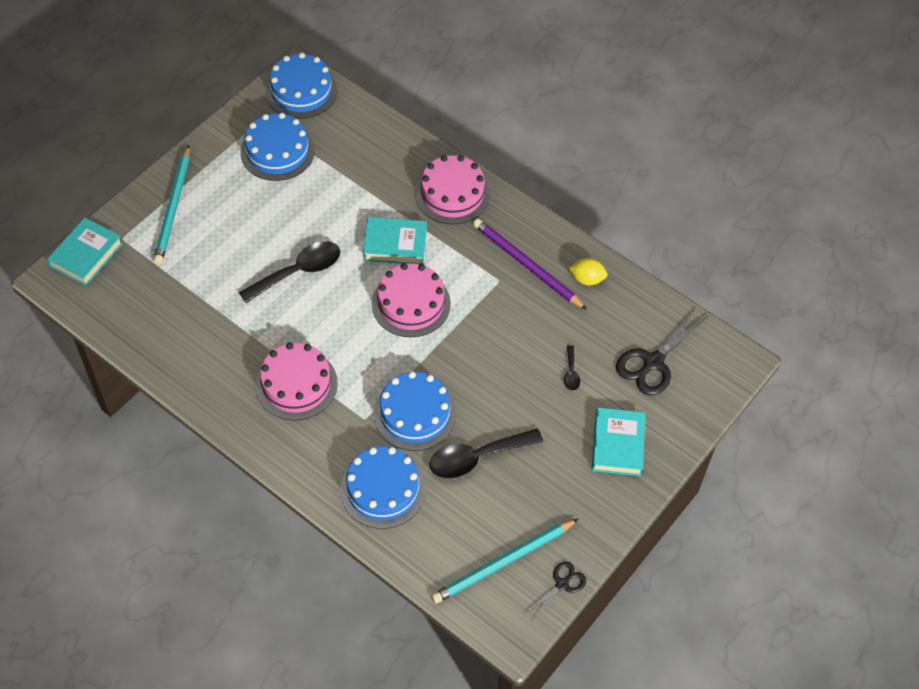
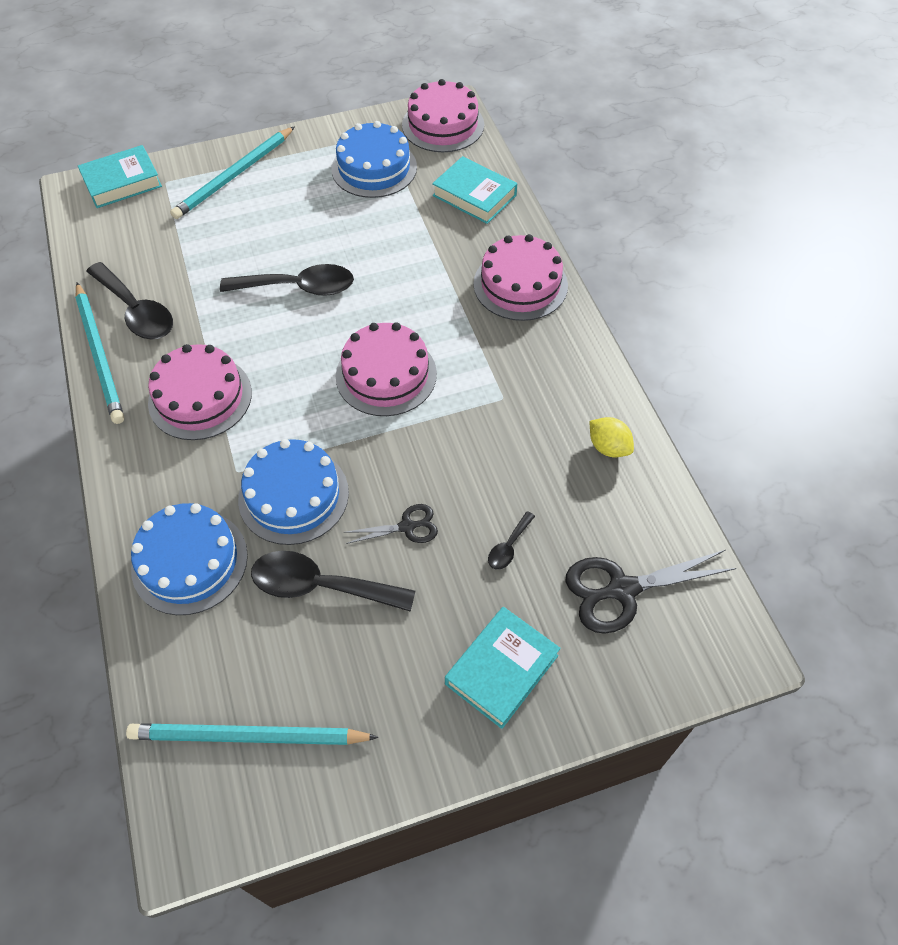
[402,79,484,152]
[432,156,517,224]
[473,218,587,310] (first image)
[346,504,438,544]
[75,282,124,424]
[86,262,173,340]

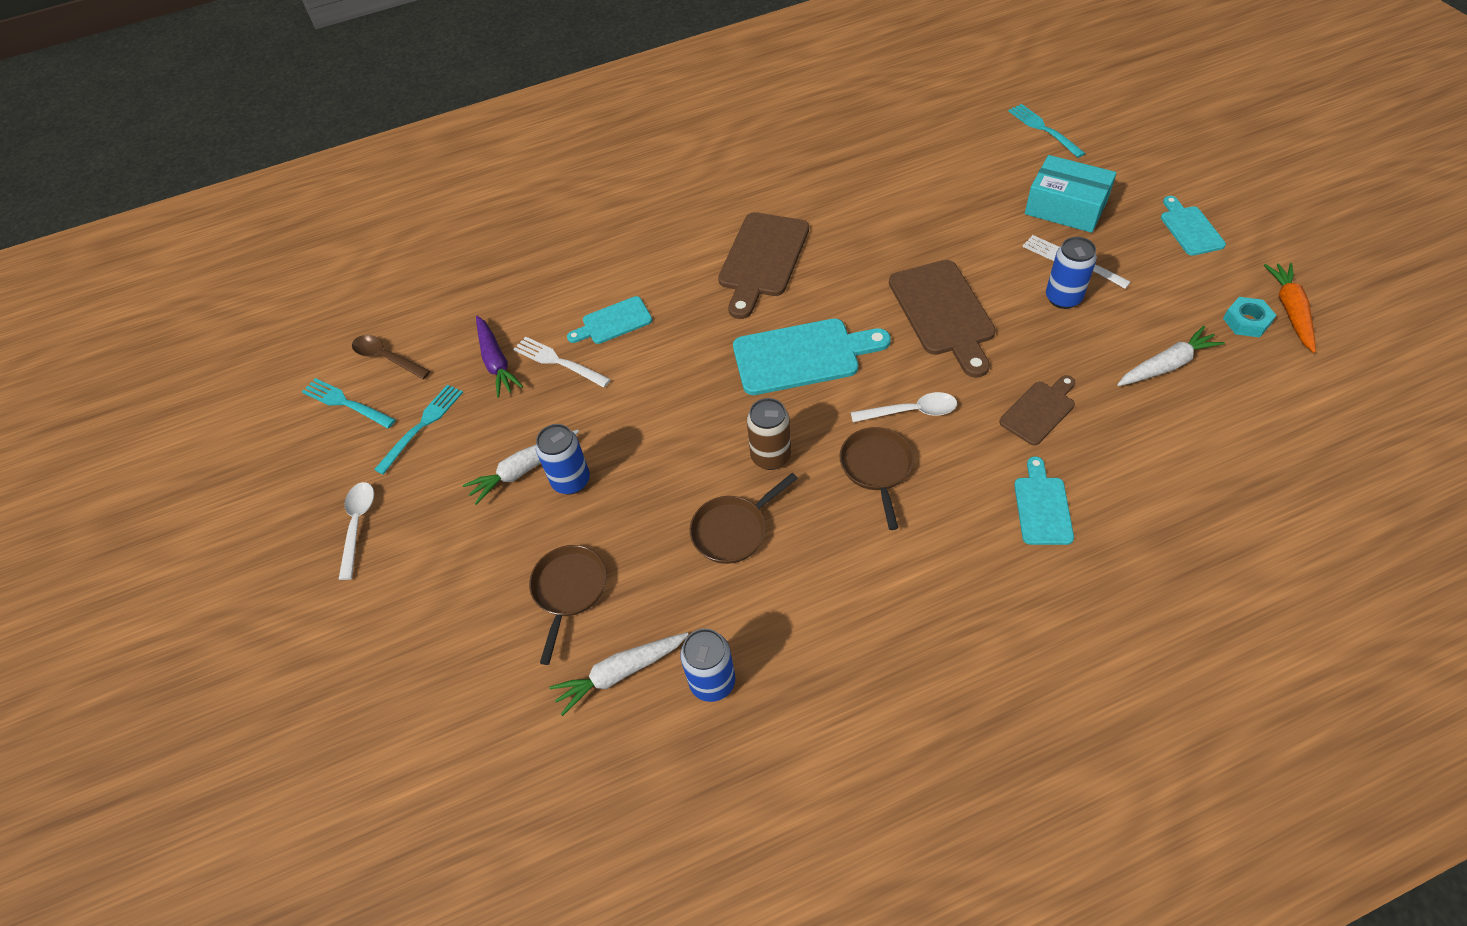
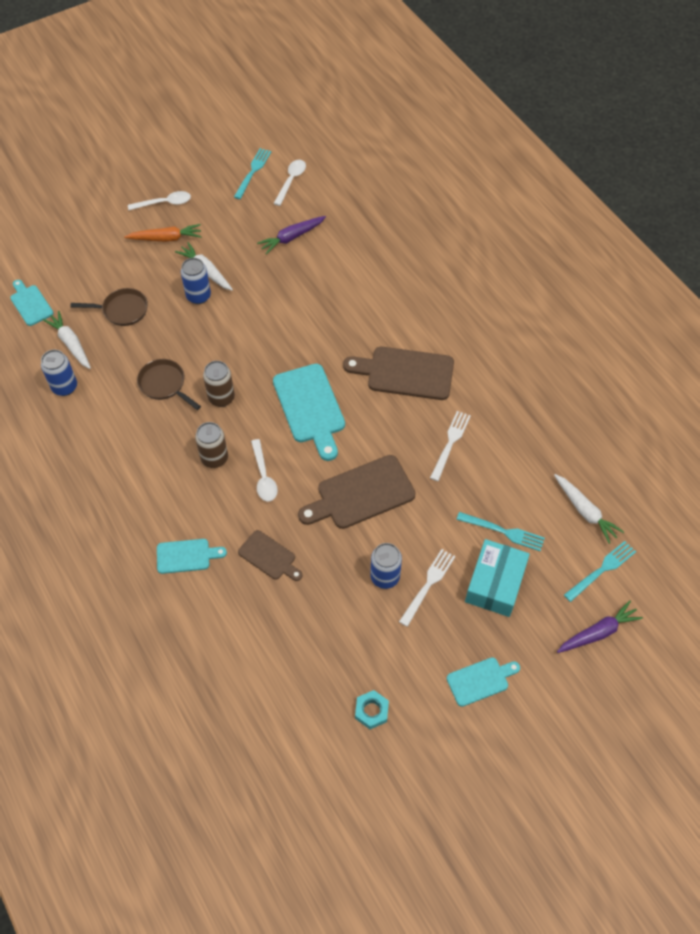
[273,160,306,206]
[456,512,545,551]
[430,411,471,481]
[10,280,54,326]
[195,422,228,468]
[554,474,624,544]
[124,224,201,242]
[557,600,643,653]

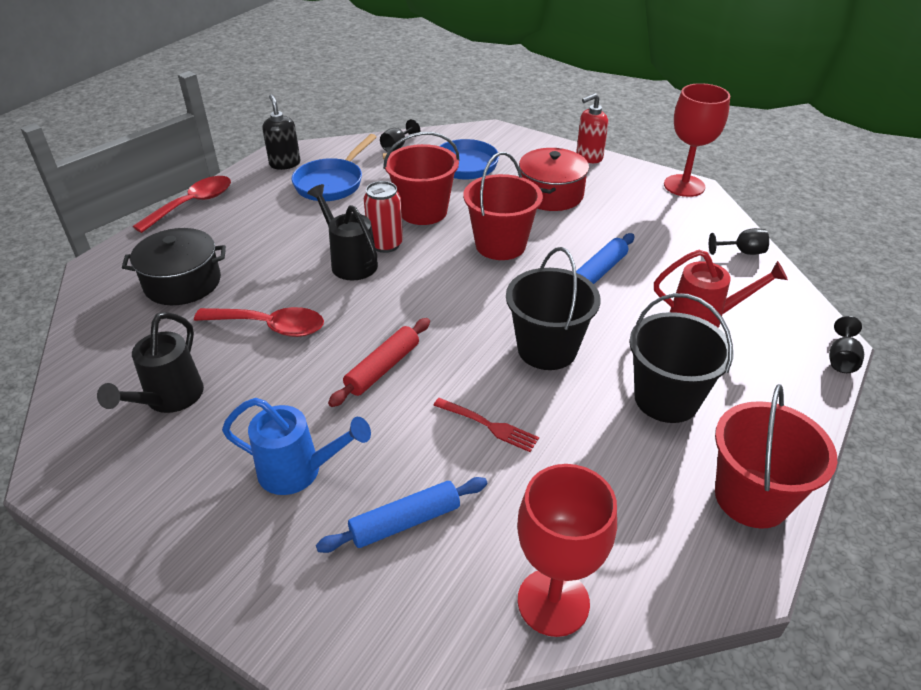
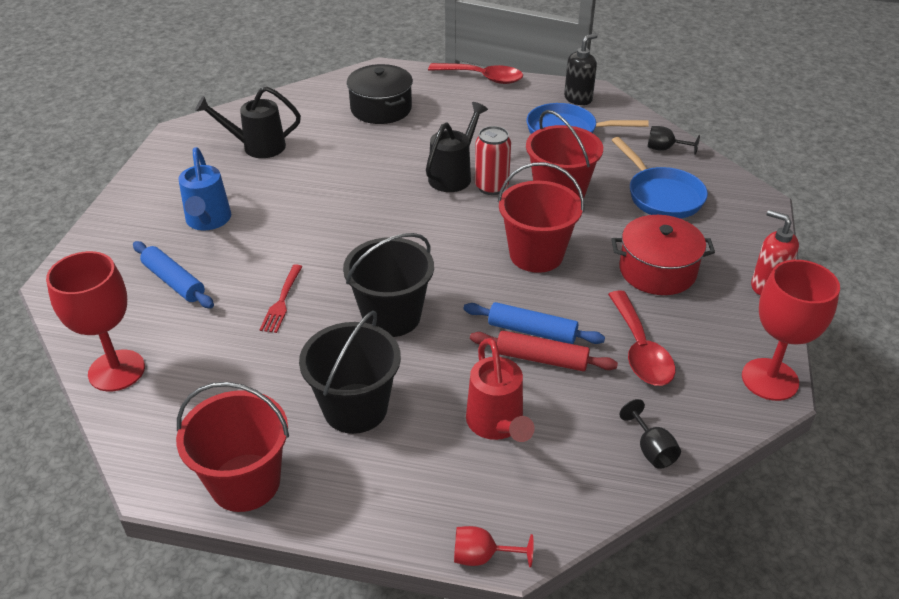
[608,290,675,386]
[470,331,618,371]
[454,526,534,567]

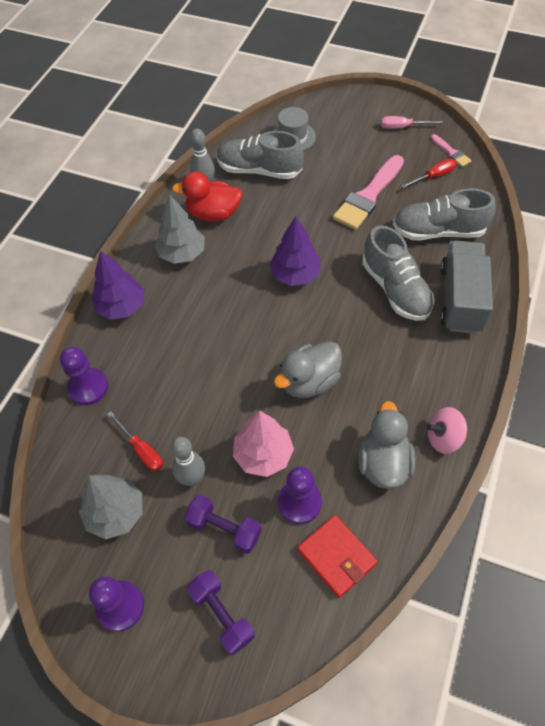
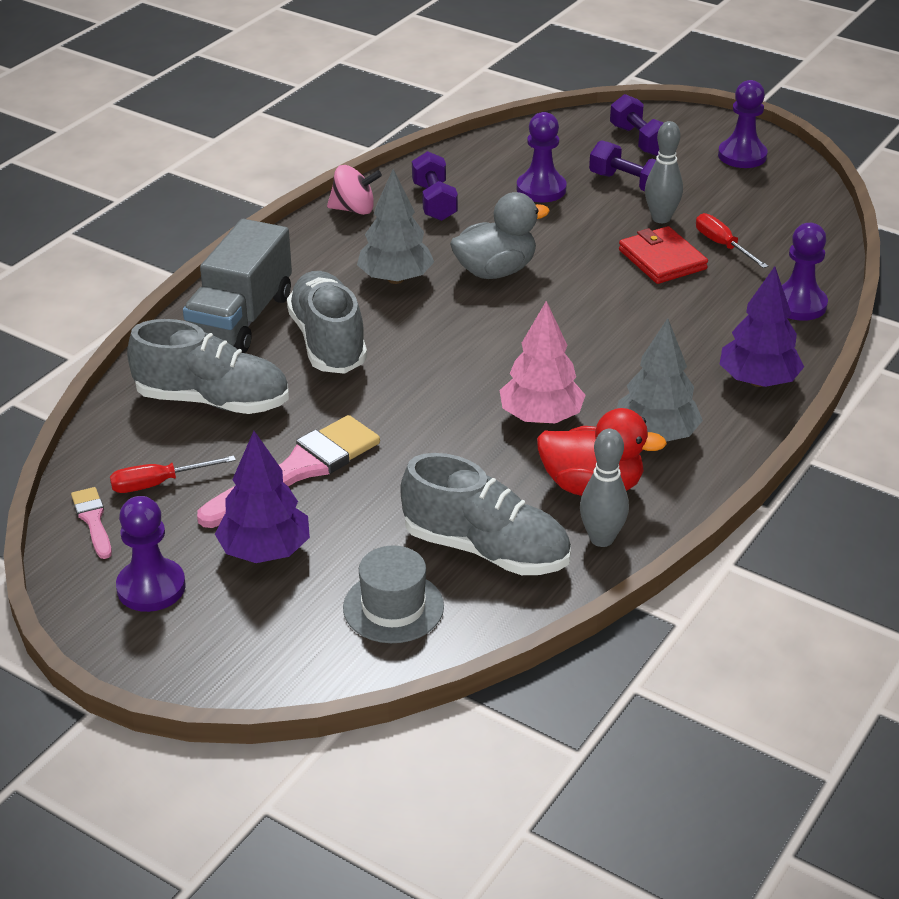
[357,169,434,284]
[499,301,586,424]
[215,431,310,563]
[619,226,708,284]
[412,151,458,221]
[116,496,186,612]

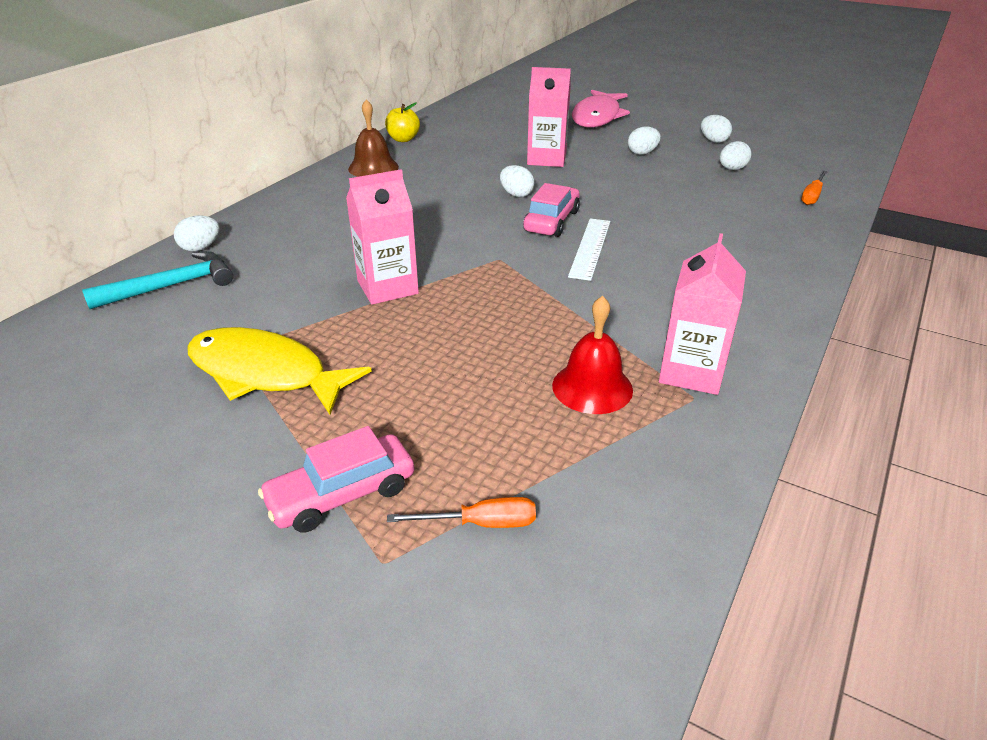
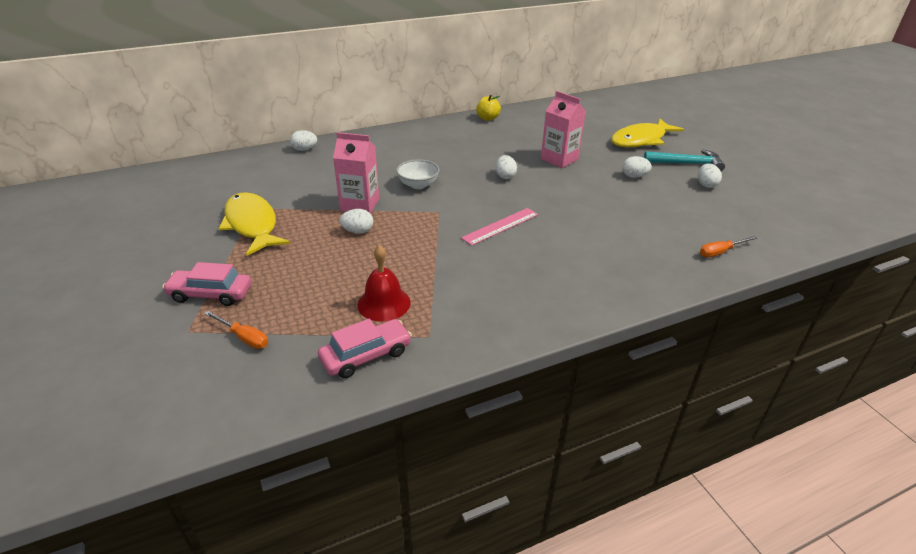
[644,149,725,171]
[348,99,399,177] (first image)
[318,319,412,378]
[461,208,538,246]
[611,119,684,147]
[659,233,746,395] (first image)
[340,209,373,234]
[396,160,439,189]

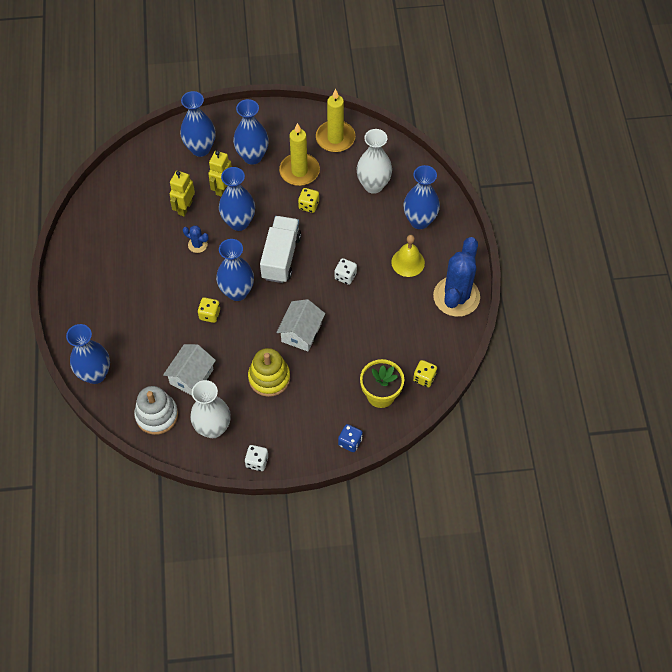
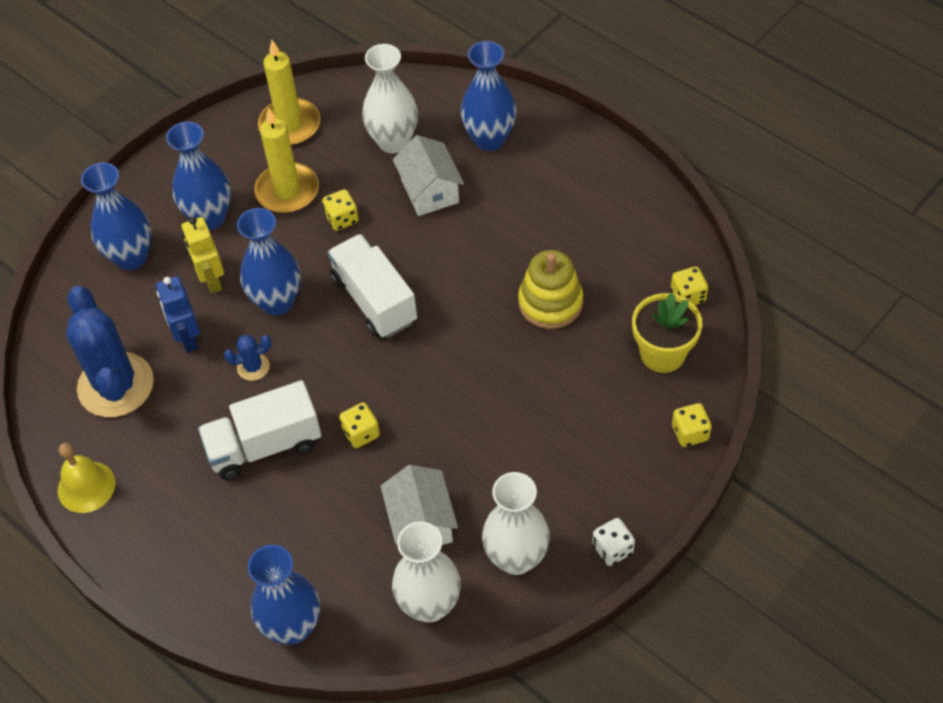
[392,521,461,623]
[156,276,200,353]
[216,239,254,301] (first image)
[518,250,583,329]
[393,135,464,216]
[335,258,357,285] (first image)
[672,403,712,447]
[58,443,115,513]
[66,286,154,417]
[198,380,321,480]

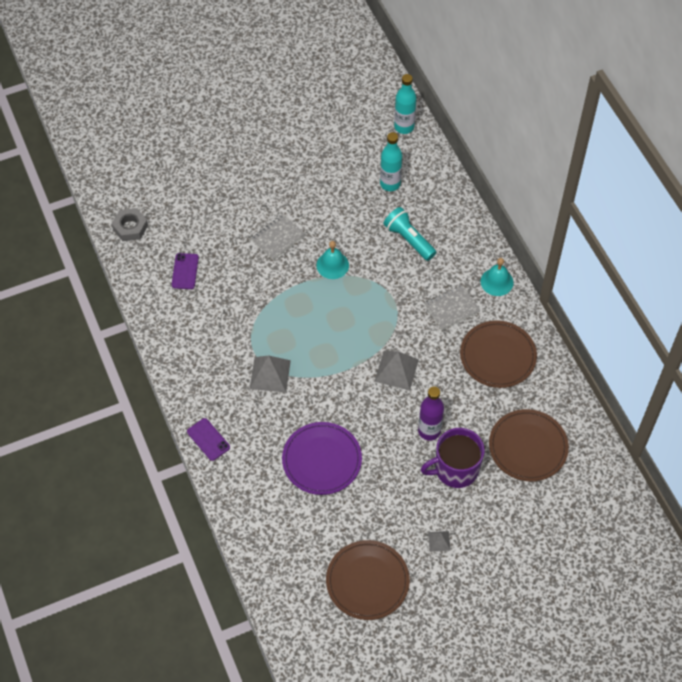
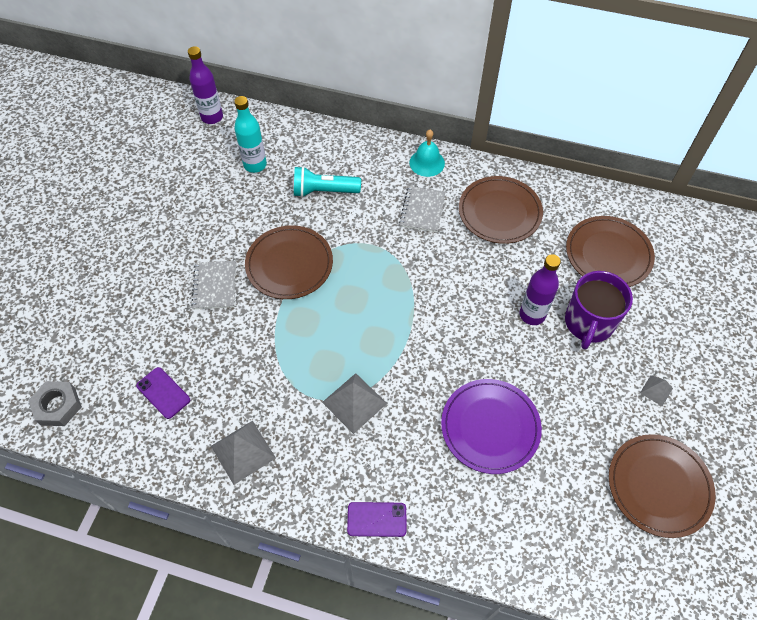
[245,225,333,299]
[211,421,276,485]
[188,46,223,124]

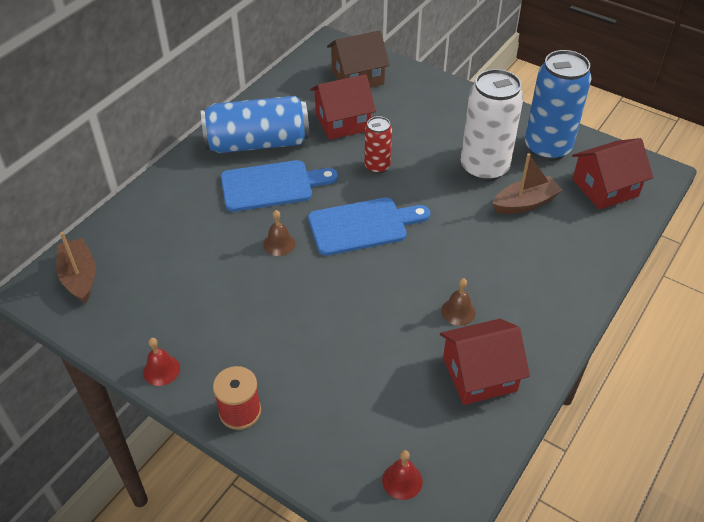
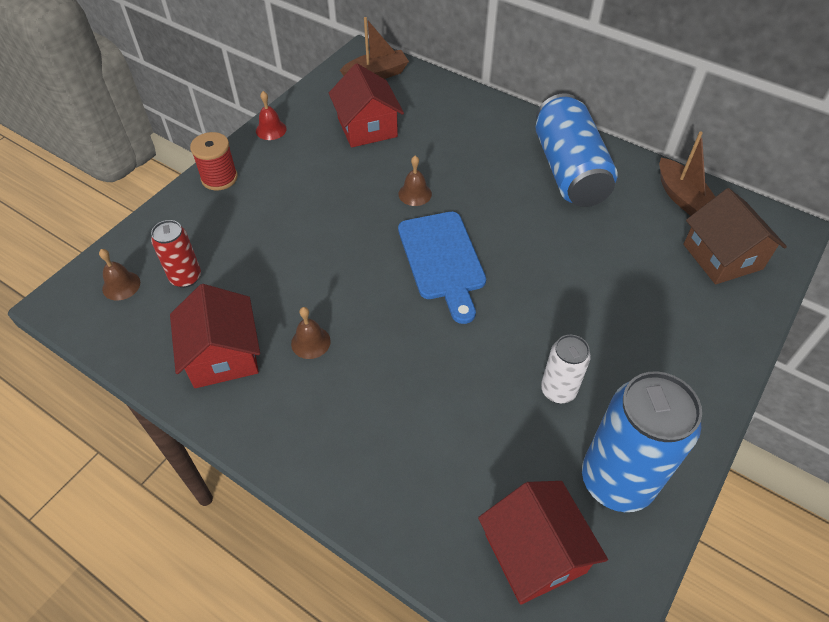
[221,160,338,212] (first image)
[329,63,404,148]
[151,220,201,288]
[99,249,140,301]
[541,335,591,403]
[659,132,715,216]

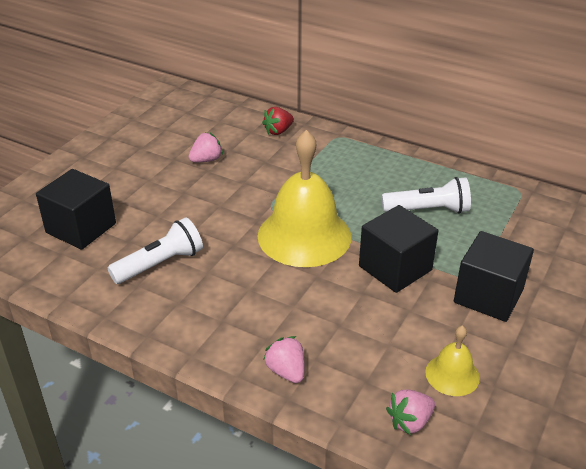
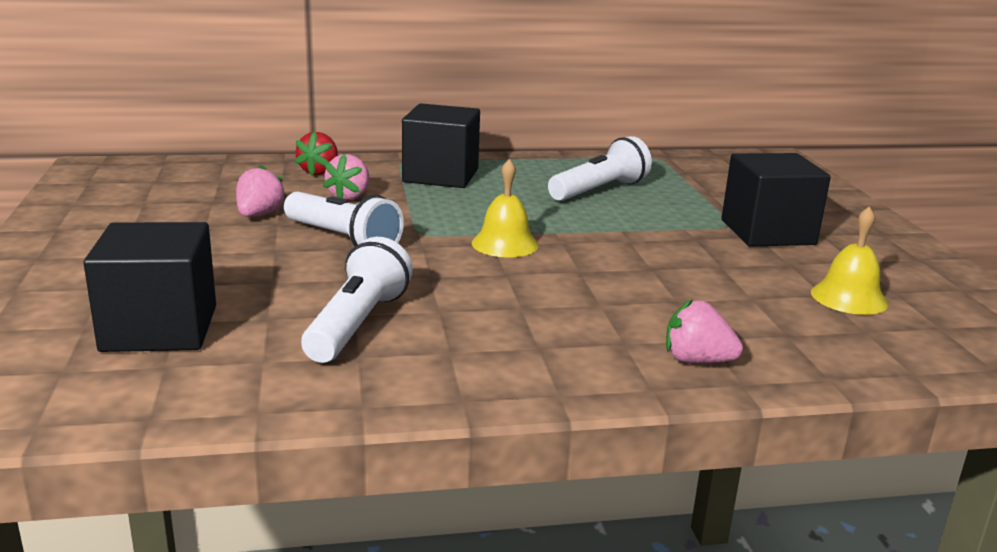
[472,159,539,258]
[402,103,480,188]
[323,154,369,200]
[284,191,404,246]

